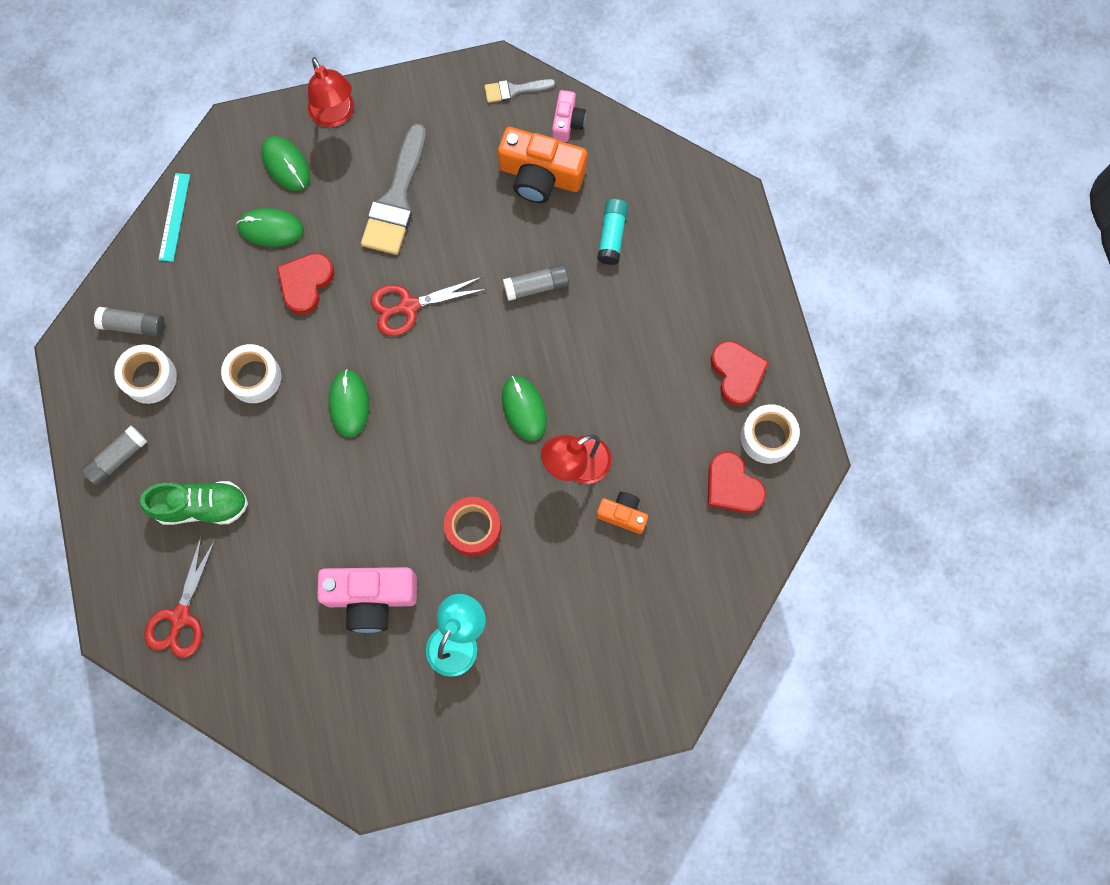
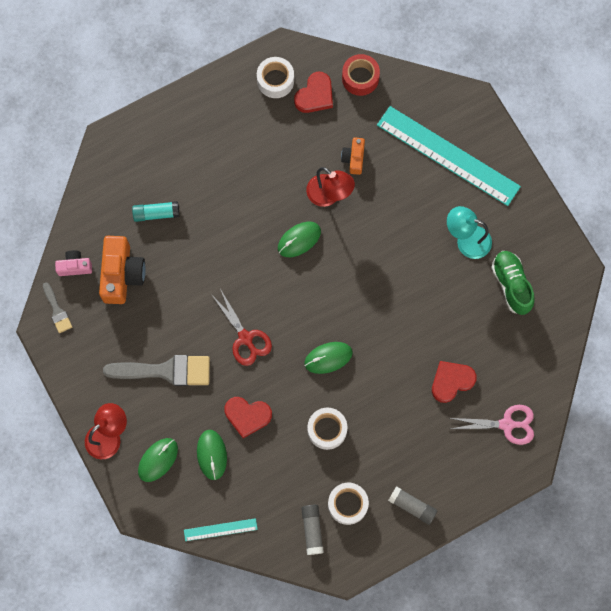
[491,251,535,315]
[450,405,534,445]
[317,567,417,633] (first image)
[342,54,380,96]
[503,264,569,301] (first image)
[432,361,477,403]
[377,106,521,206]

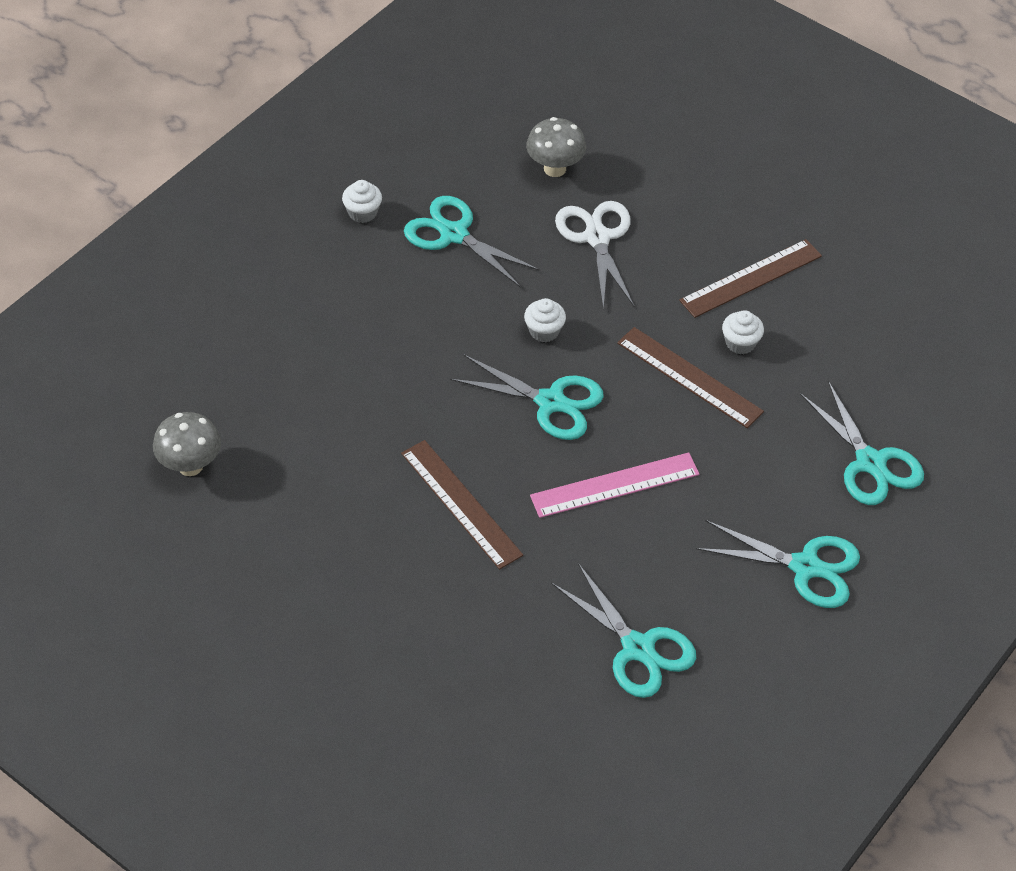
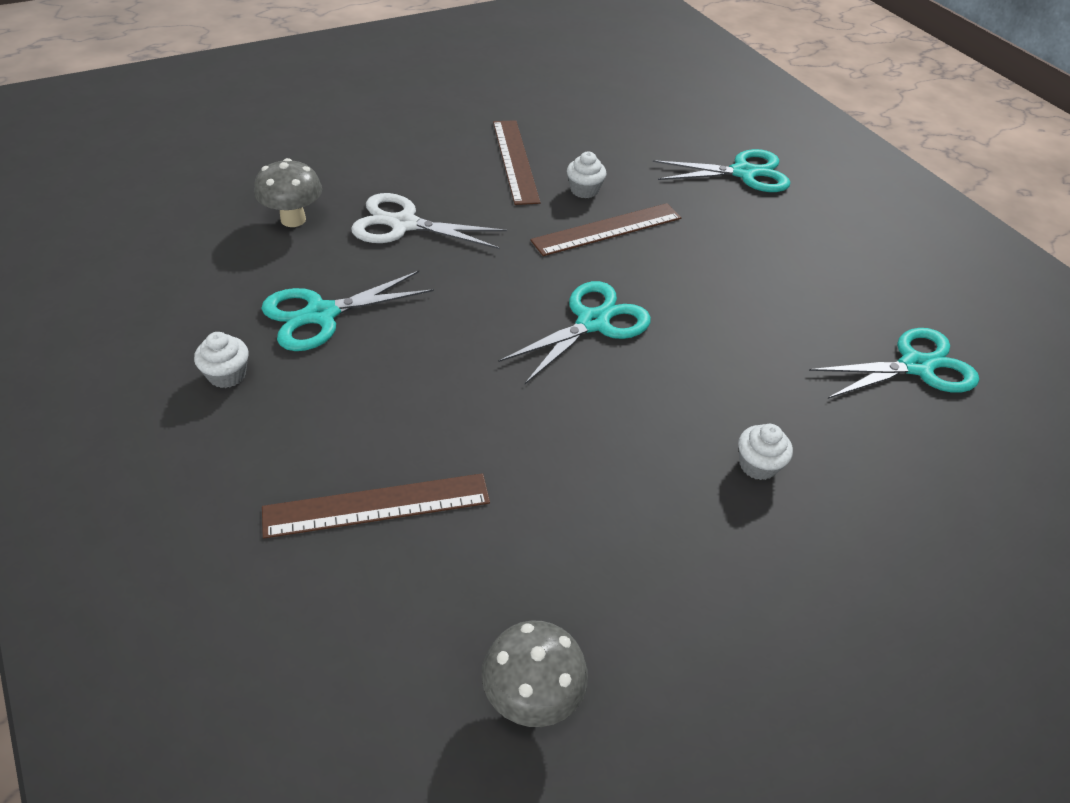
[262,473,490,538]
[738,424,793,480]
[530,452,700,518] (first image)
[696,520,860,608] (first image)

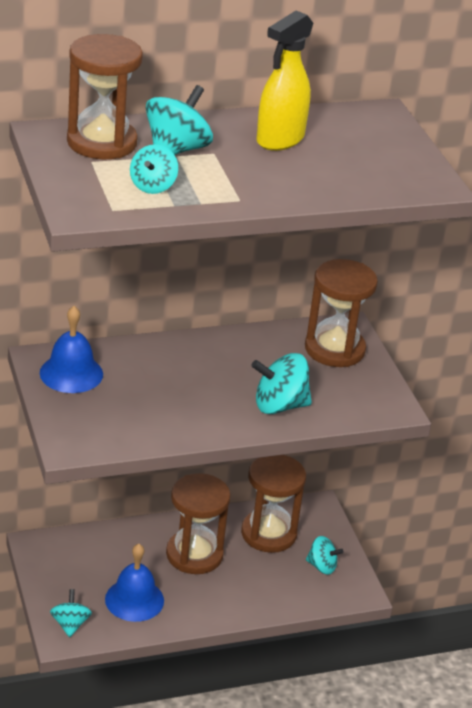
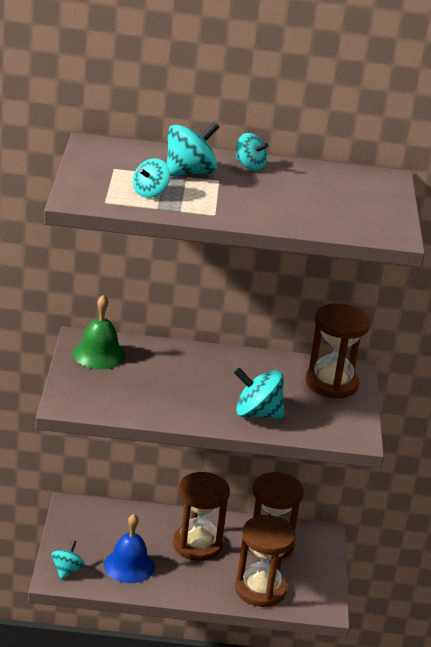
[73,295,126,369]
[235,515,296,607]
[256,10,313,151] (first image)
[236,133,268,171]

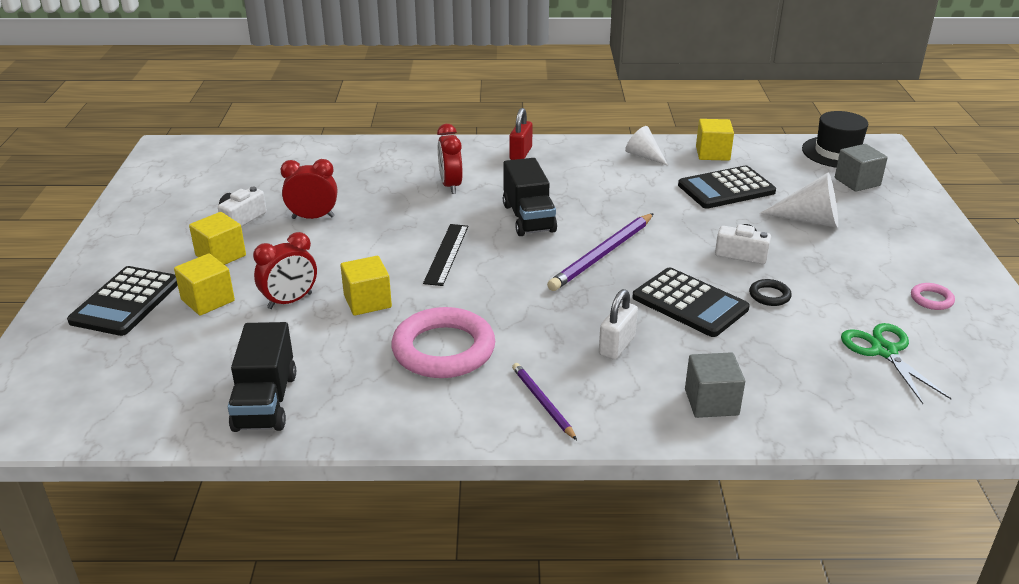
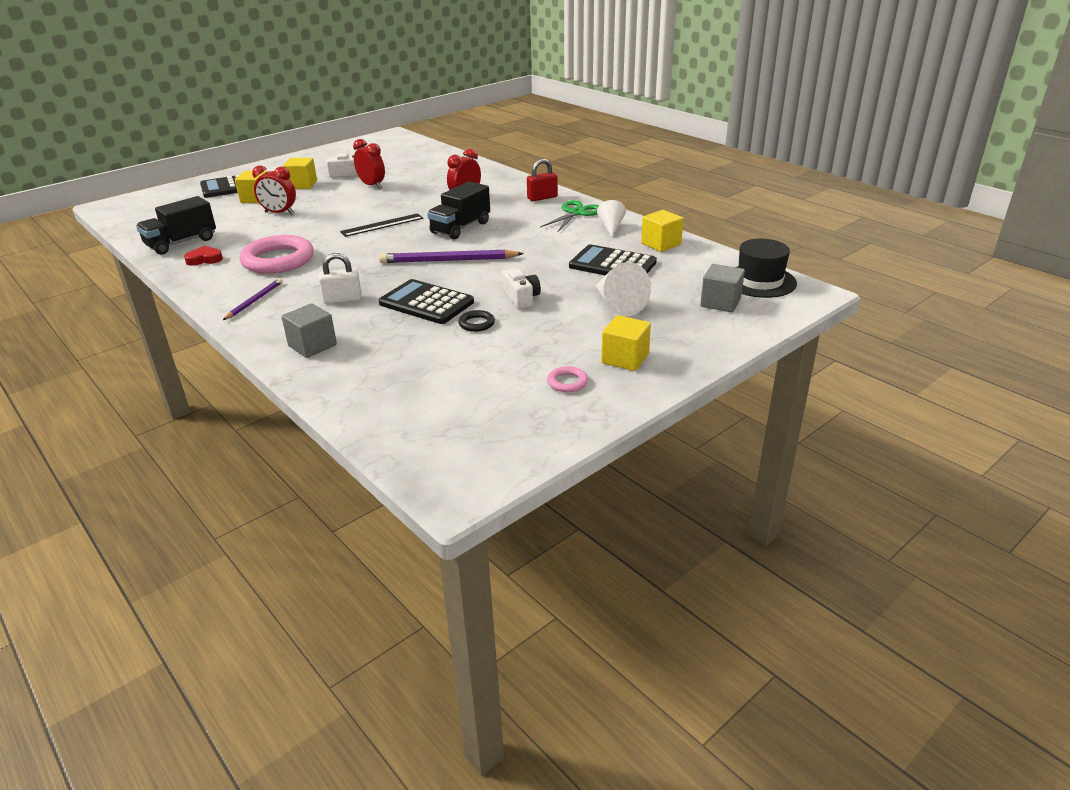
[601,315,651,371]
[379,279,474,324]
[540,200,599,232]
[184,246,223,266]

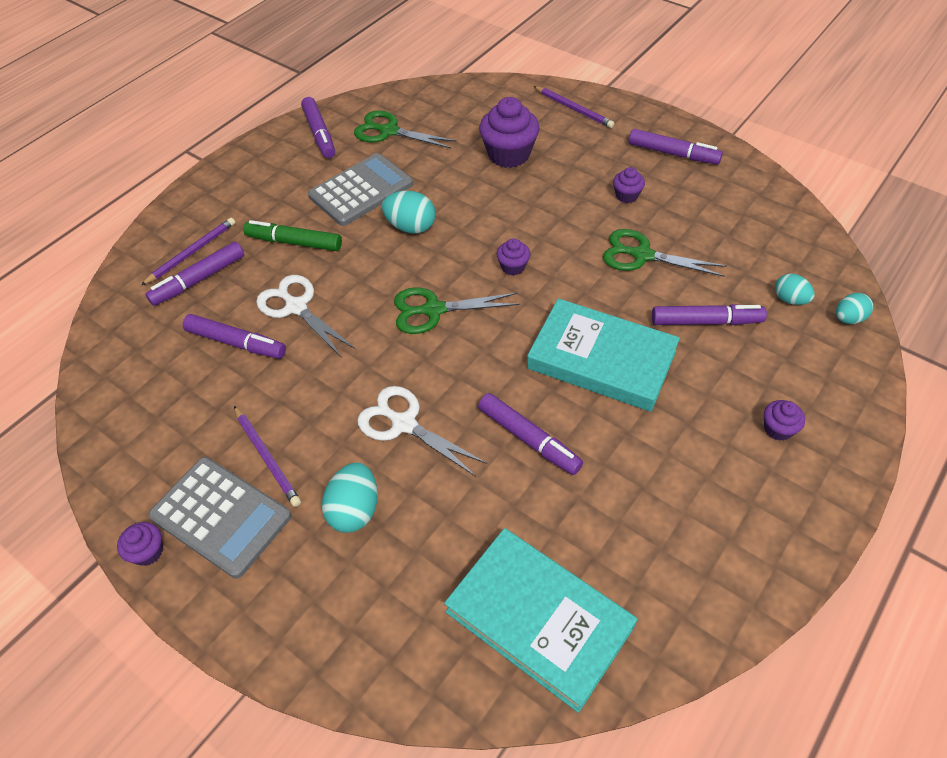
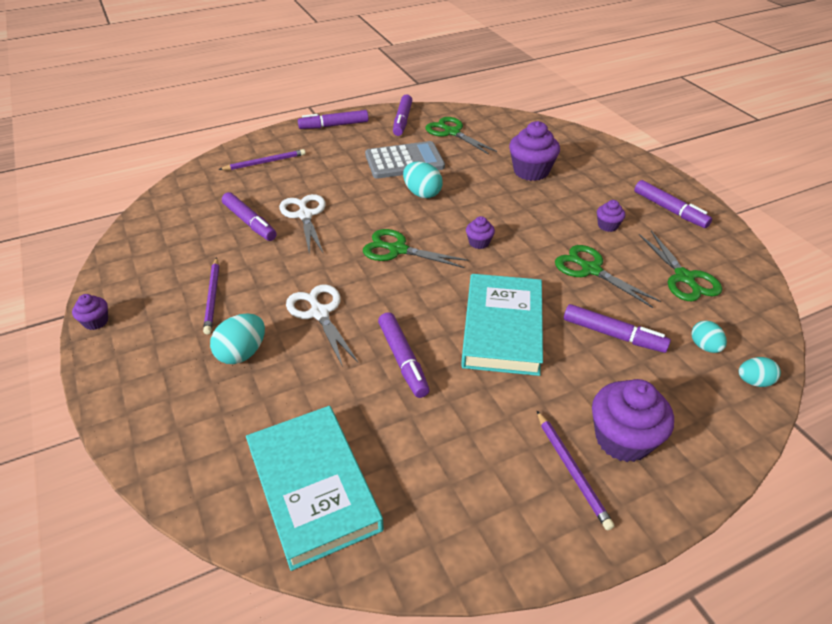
[298,110,369,129]
[148,457,292,579] (first image)
[243,220,342,251] (first image)
[461,274,543,376]
[537,411,614,530]
[592,379,674,462]
[639,231,722,301]

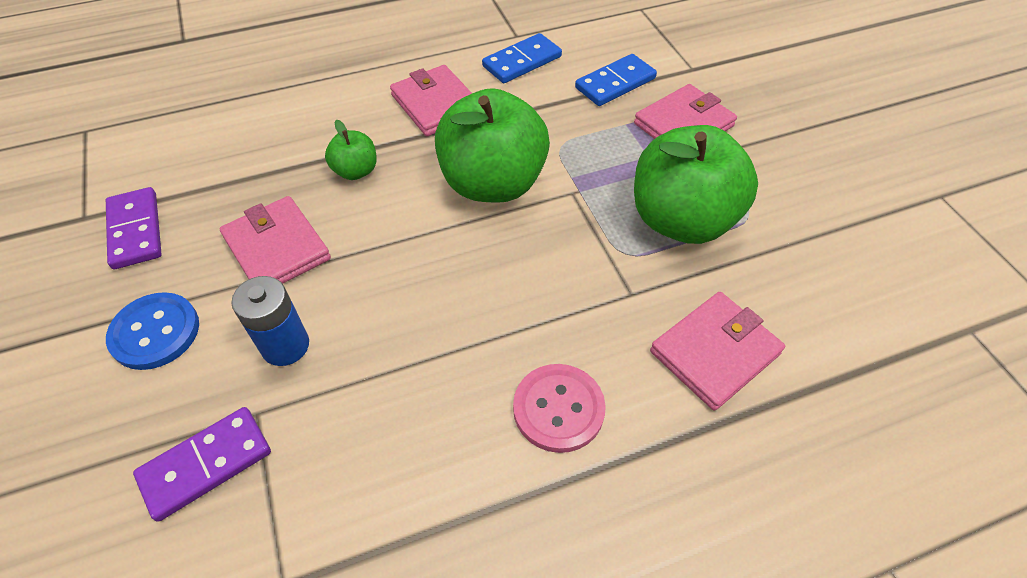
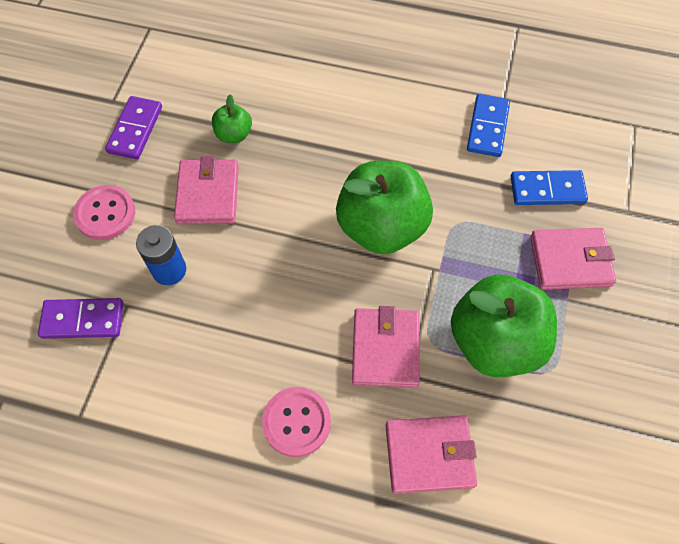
[73,185,135,240]
[212,94,252,143]
[352,306,420,388]
[467,94,510,157]

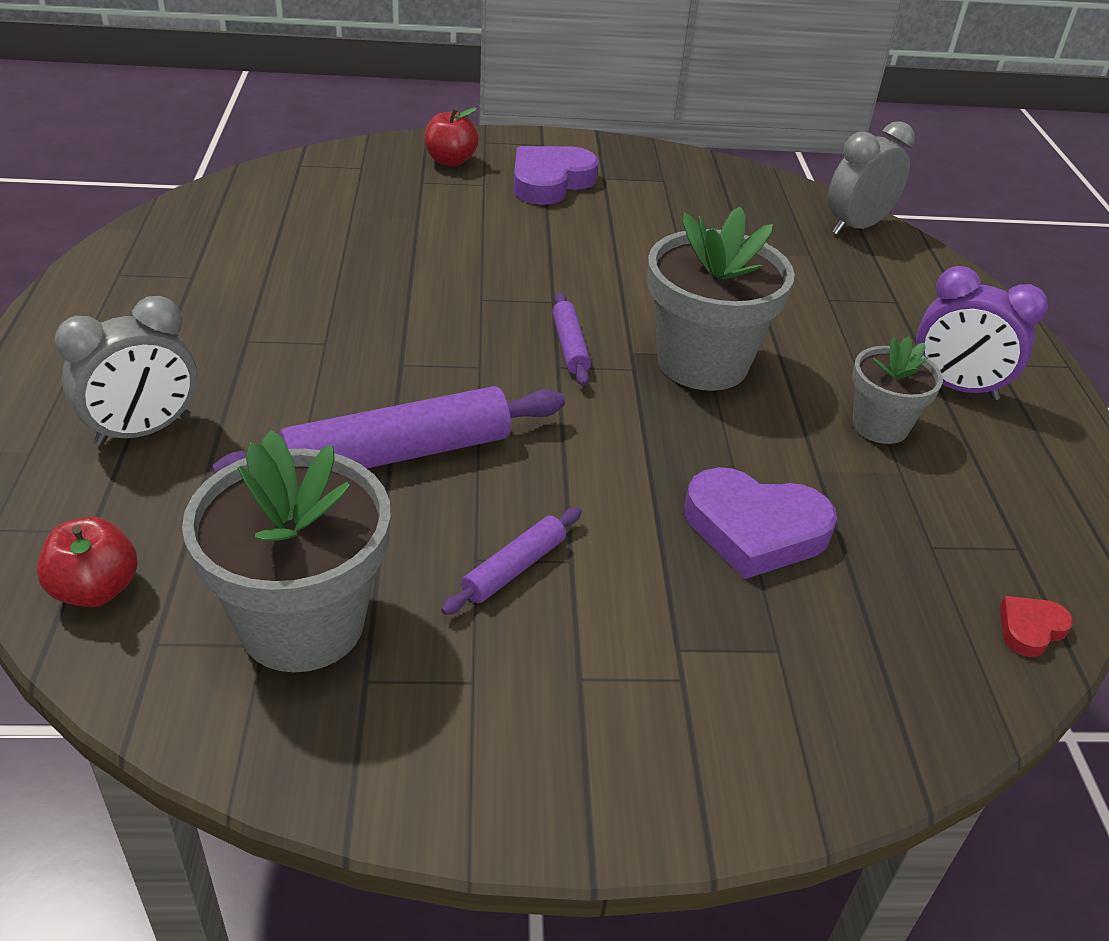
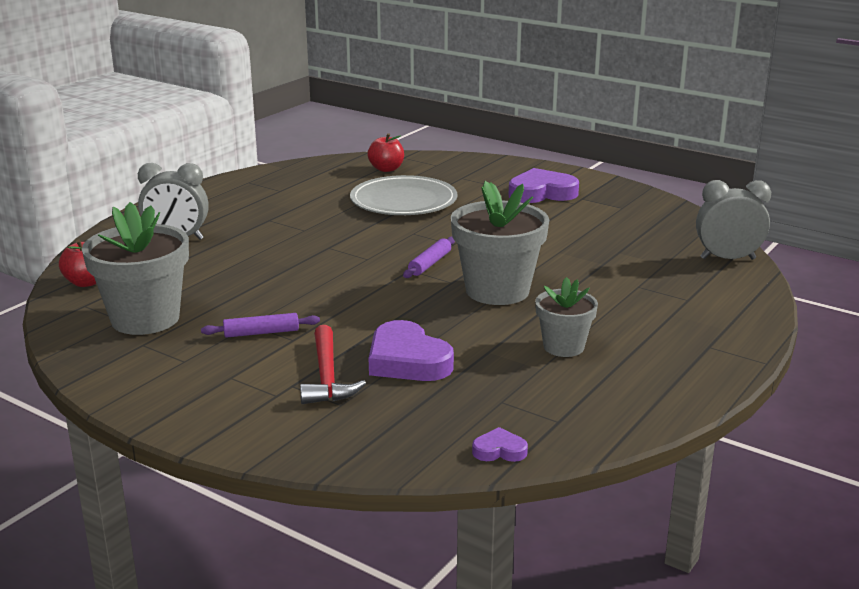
[213,386,565,474] (first image)
[367,133,404,172]
[916,266,1048,400] (first image)
[472,427,528,462]
[300,325,366,404]
[350,175,457,215]

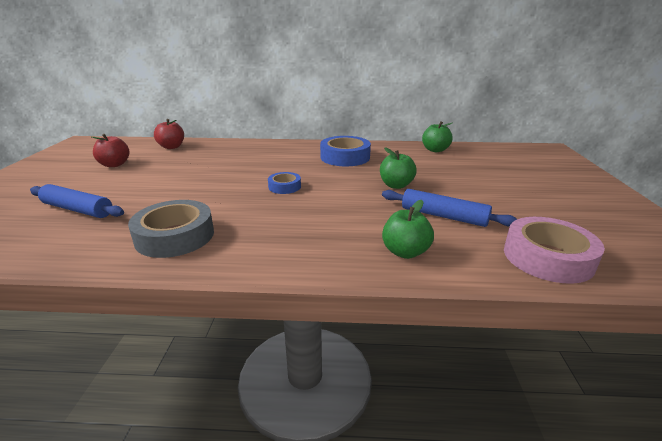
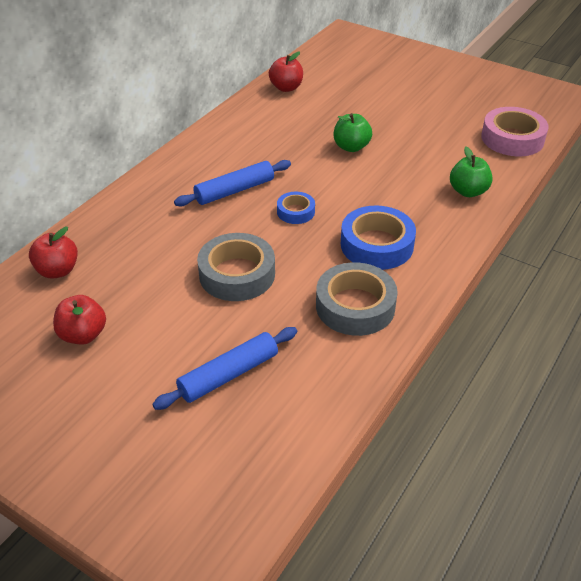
[341,206,416,270]
[174,160,291,206]
[269,51,303,92]
[197,233,275,301]

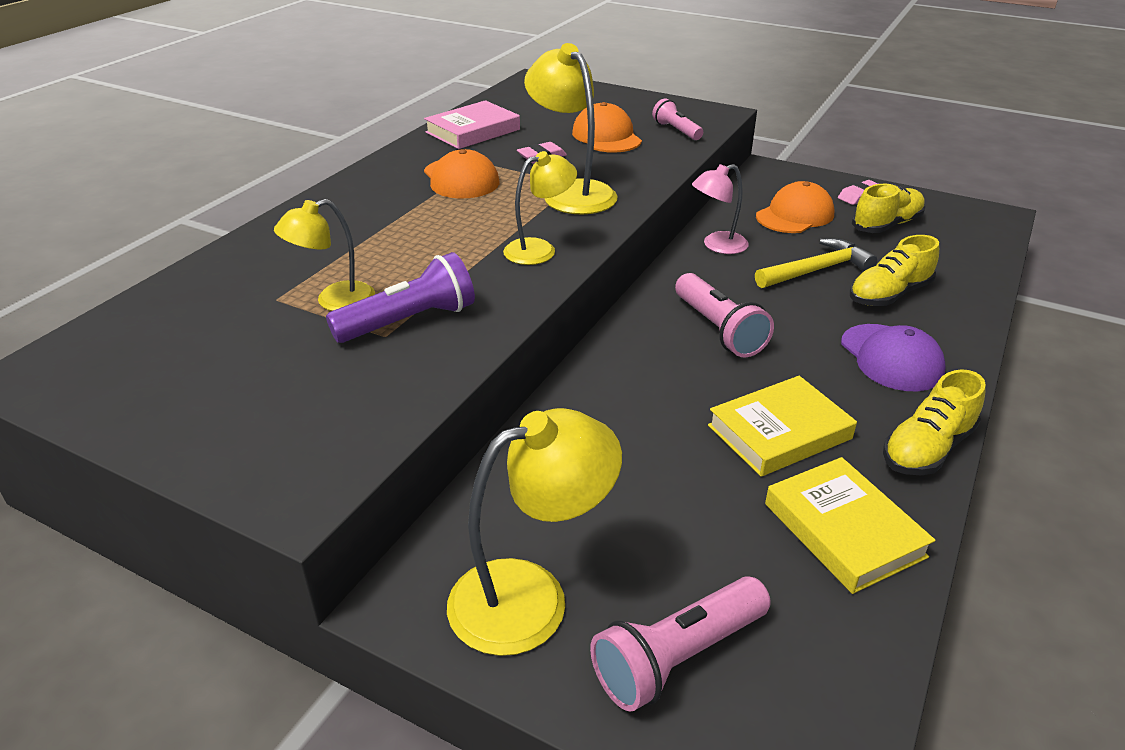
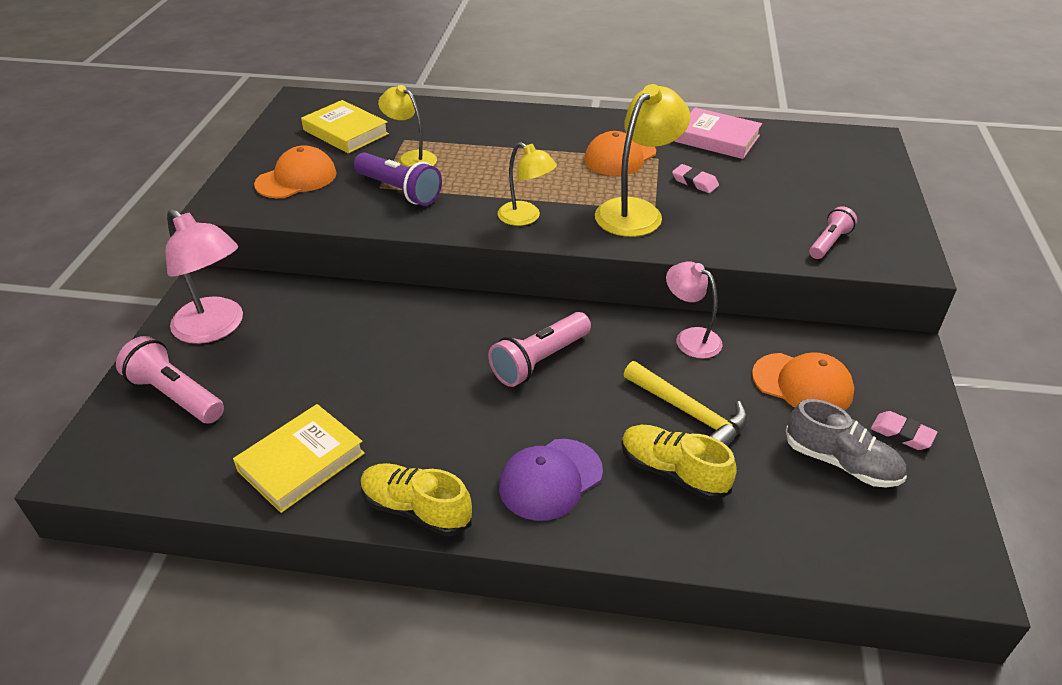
[165,208,243,344]
[254,145,337,198]
[301,100,389,153]
[786,399,907,487]

